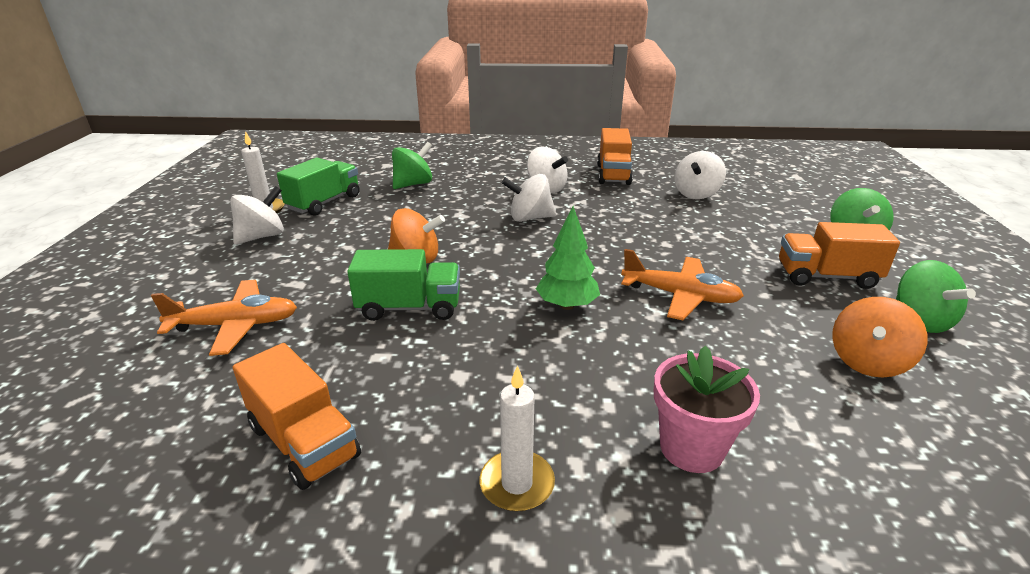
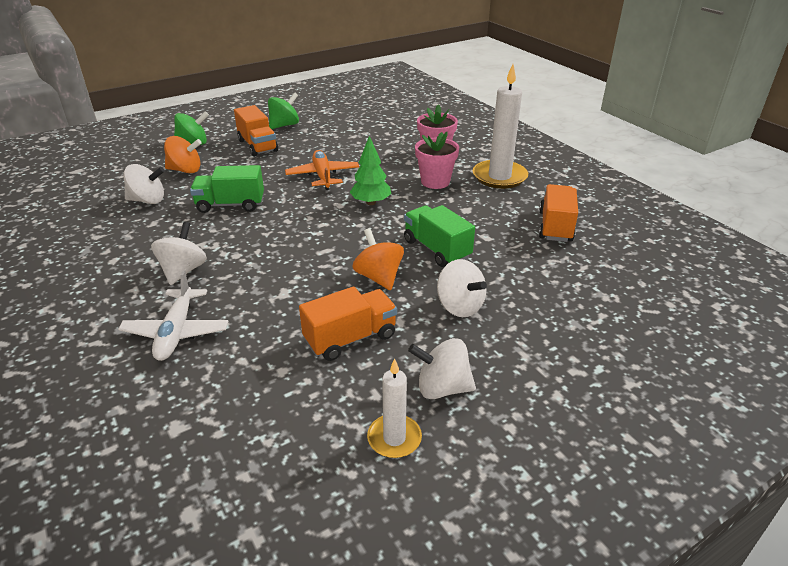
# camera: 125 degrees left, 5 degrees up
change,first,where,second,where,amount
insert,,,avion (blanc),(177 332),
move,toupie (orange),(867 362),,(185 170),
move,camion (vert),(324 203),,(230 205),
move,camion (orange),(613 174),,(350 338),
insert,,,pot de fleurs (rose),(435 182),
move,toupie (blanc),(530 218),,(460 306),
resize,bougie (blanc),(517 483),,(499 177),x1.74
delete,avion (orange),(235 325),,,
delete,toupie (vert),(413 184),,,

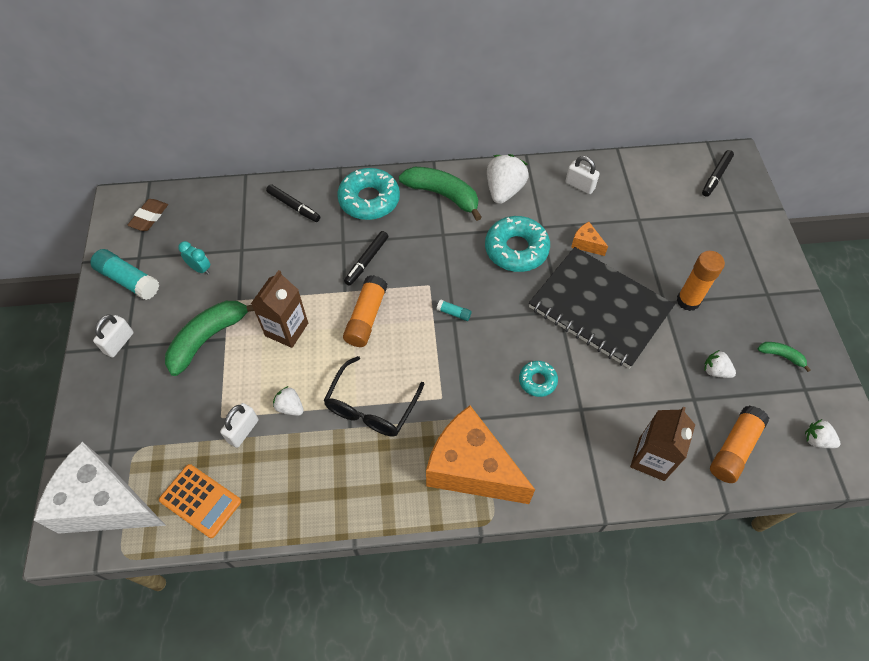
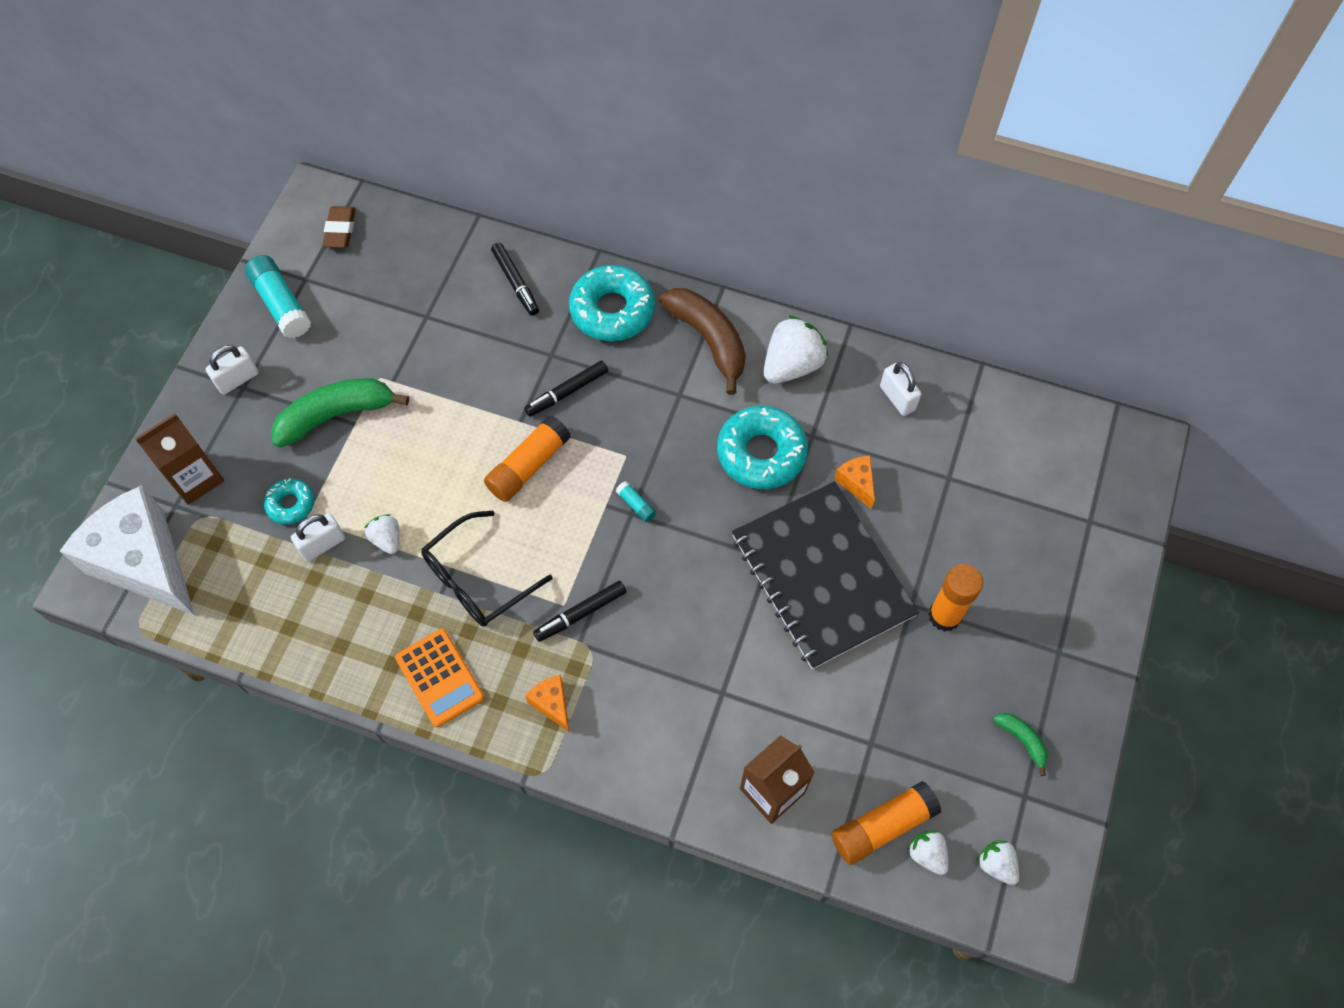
# camera: 25 degrees right, 5 degrees up
change,first,where,second,where,amount
move,brique de lait (marron),(286 329),,(195 478),
move,beignet (turquoise),(537 381),,(291 504),
rotate,gomme (marron),(149 217),,(340 230),45 degrees counterclockwise
move,calculatrice (orange),(200 501),,(439 678),
resize,fromage (orange),(471 468),,(552 704),x0.40
move,feutre (noir),(716 176),,(580 614),
recolor,banane (vert),(442 195),banane (marron),(708 340),
move,fraise (blanc),(715 371),,(927 854),
delete,réveil (turquoise),(200 269),,,

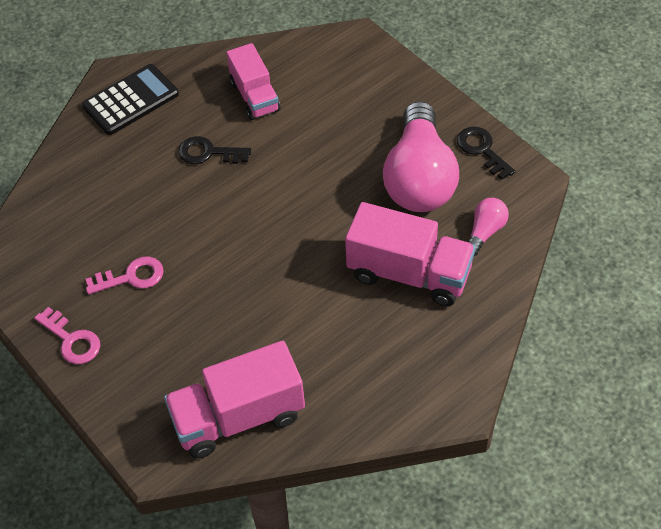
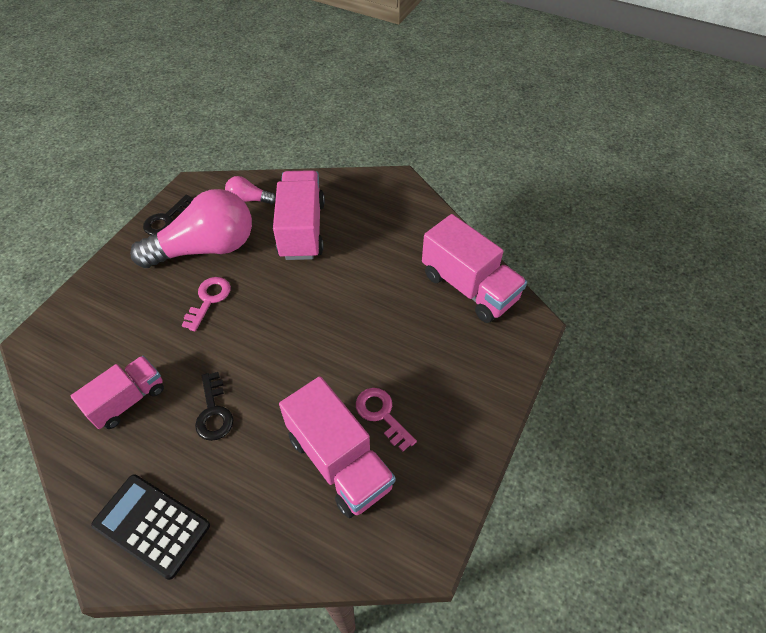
# camera: 115 degrees left, 0 degrees up
change,first,where,second,where,amount
move,clé (rose),(71 340),,(209 300),
insert,,,camion (rose),(339 461),

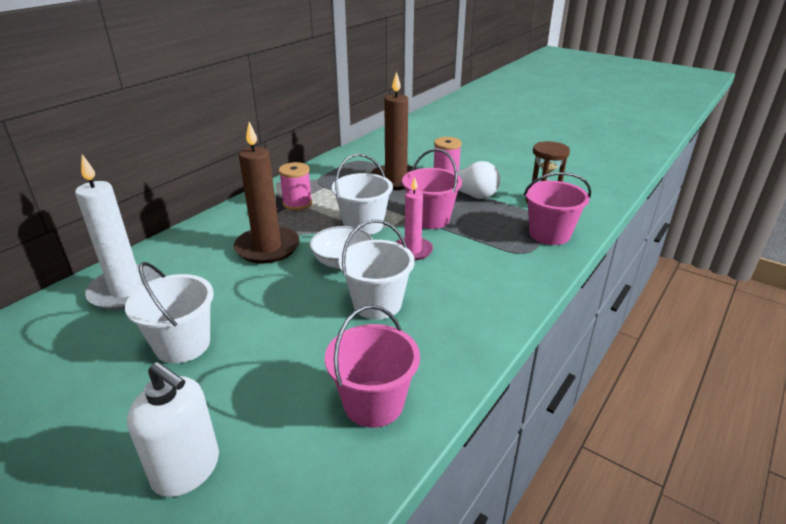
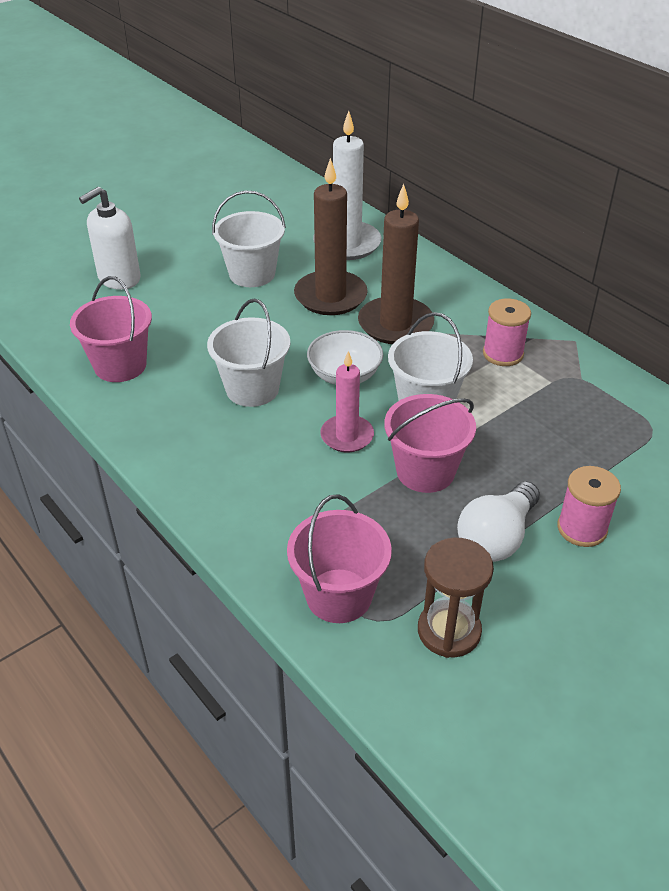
# camera: 105 degrees right, 10 degrees up
change,first,where,second,where,amount
move,bougie (marron),(396 180),,(330 296),

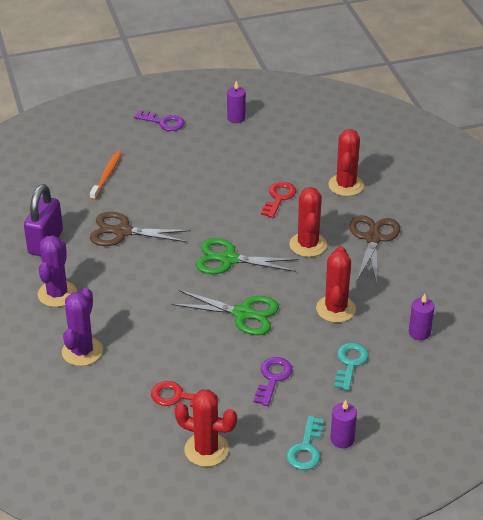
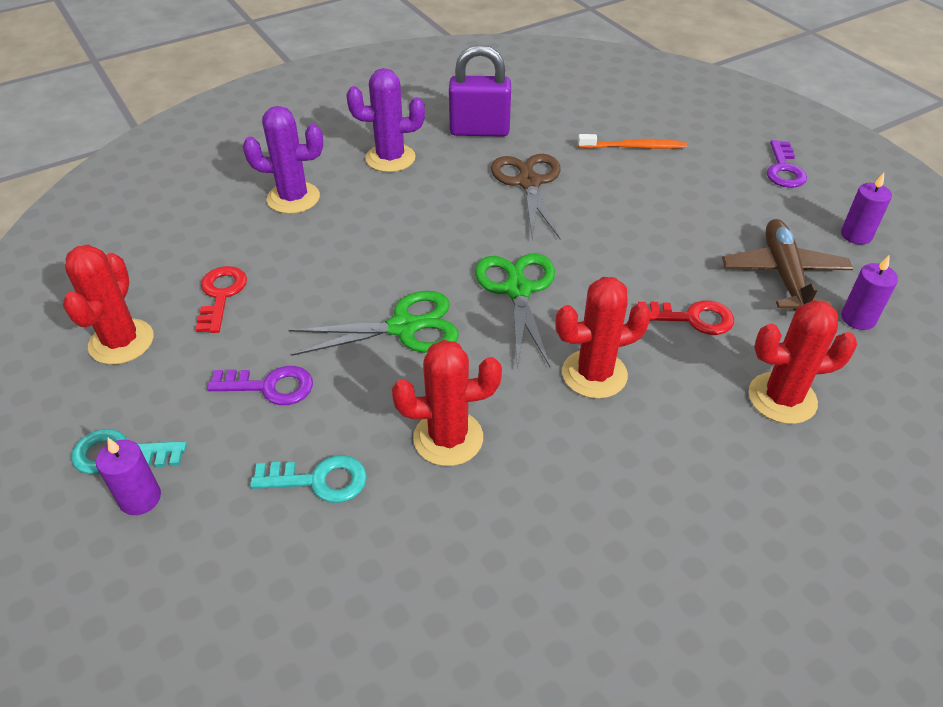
# camera: 75 degrees right, 5 degrees up
change,first,where,second,where,amount
rotate,ciseaux (vert),(243 313),,(403 327),105 degrees counterclockwise
insert,,,avion (marron),(783 275),
move,bougie (violet),(419 332),,(858 318),
delete,ciseaux (marron),(373 238),,,

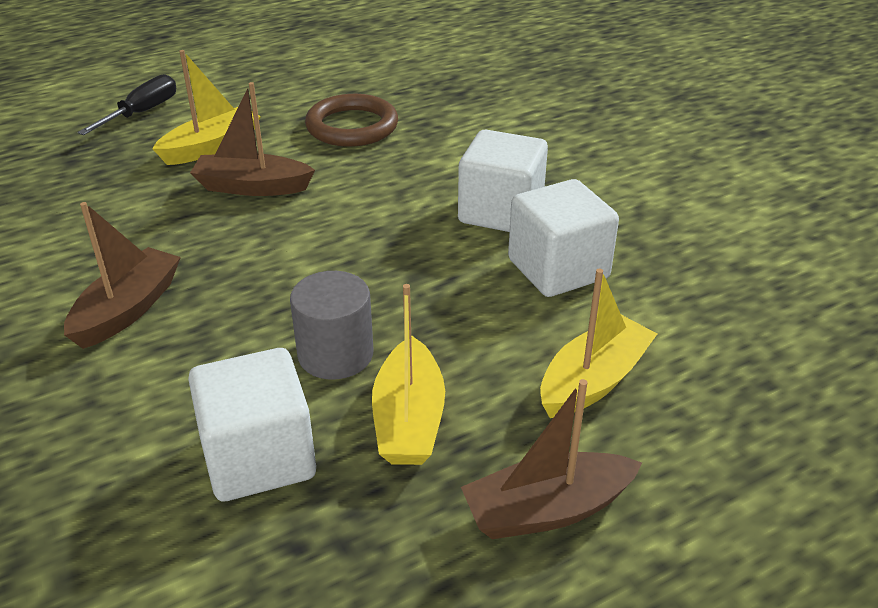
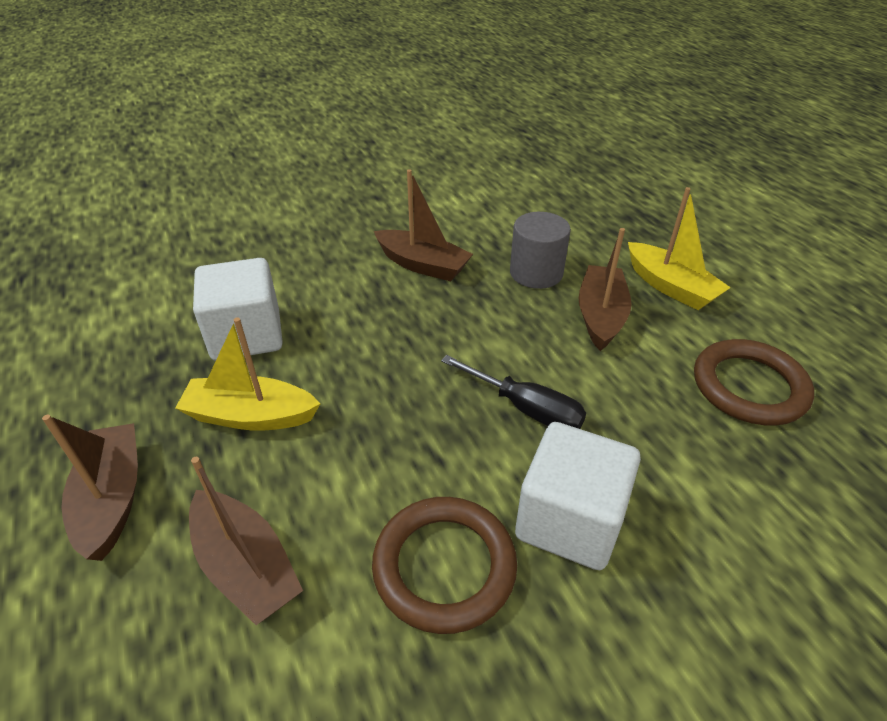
# camera: 95 degrees right, 5 degrees up
change,first,where,second,where,amount
recolor,bateau (jaune),(593 381),bateau (marron),(246 566),
replace,cube (blanc),(558 269),anneau (marron),(444 566),
move,tournevis (noir),(142 113),,(525 408),
move,cylindre (gris),(335 354),,(536 273),

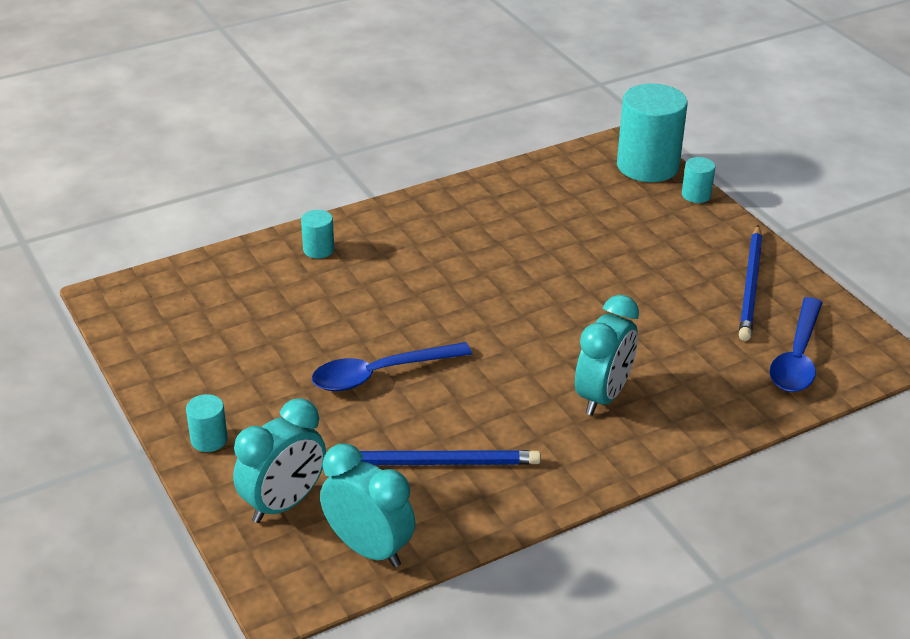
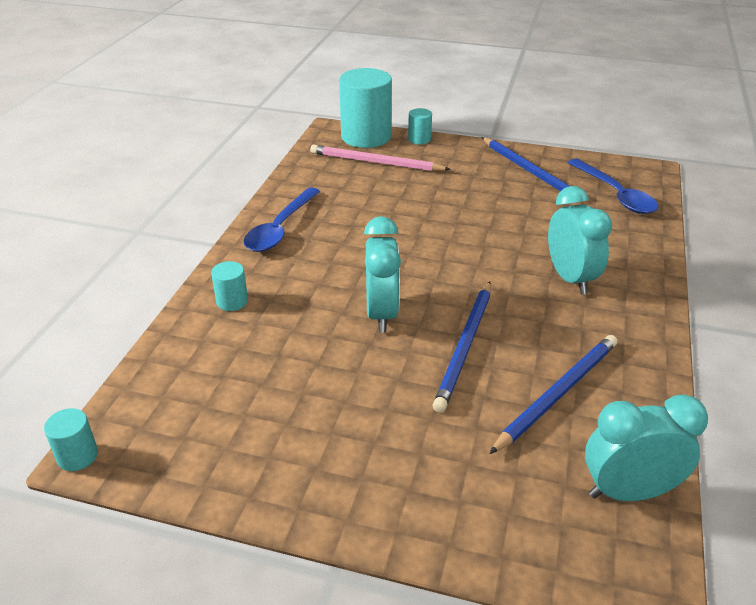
# camera: 45 degrees left, 0 degrees up
change,first,where,second,where,amount
move,cylindre (turquoise),(209 439),,(77 456),
move,cuillère (bleu),(380 374),,(280 228),
insert,,,crayon (rose),(375 162),
move,réveil (turquoise),(284 504),,(382 314),
insert,,,crayon (bleu),(465 347),

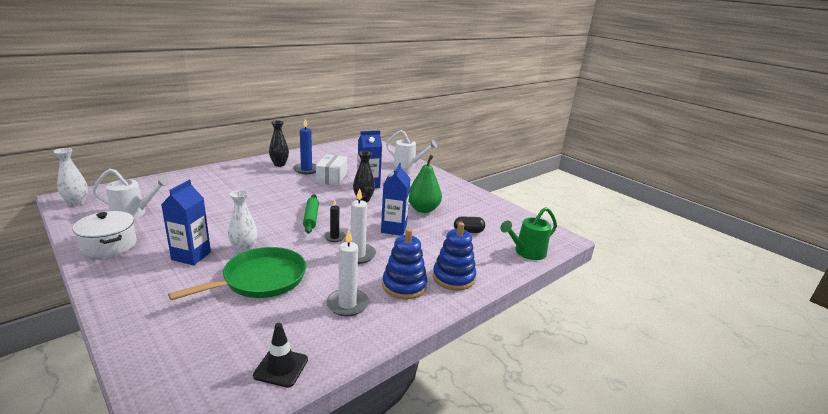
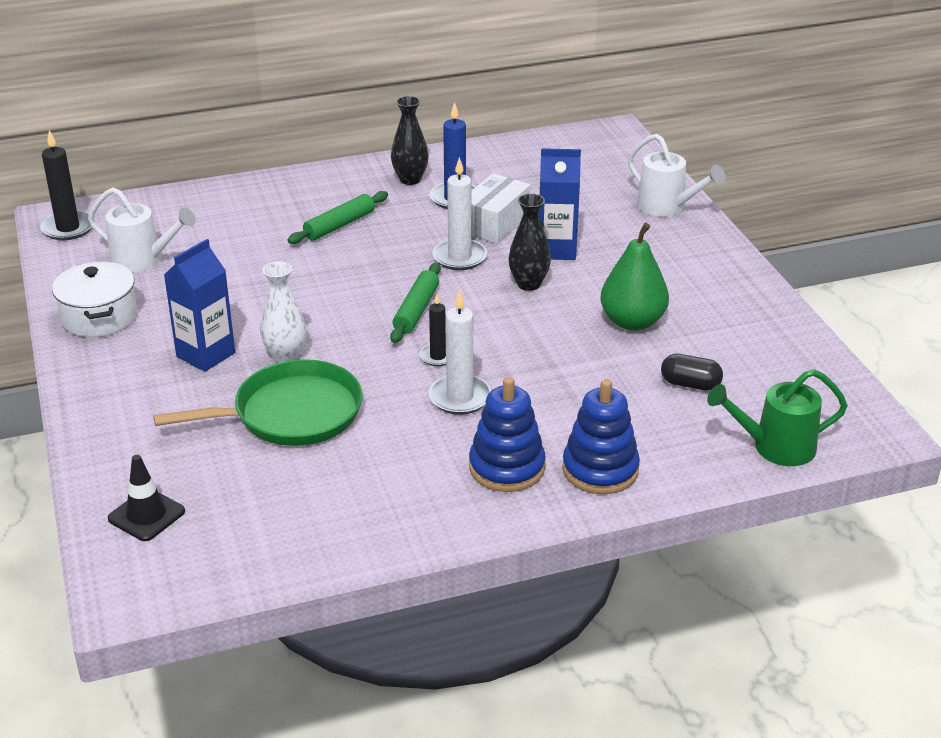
# camera: 25 degrees right, 10 degrees up
change,first,where,second,where,amount
replace,vase (blanc),(77 203),bougie (noir),(68 228),
move,cône de chantier (noir),(281 367),,(146 515),
insert,,,rouleau à pâtisserie (vert),(339 225),
move,bougie (blanc),(347 304),,(459 257),
delete,brique de lait (bleu),(394 229),,,

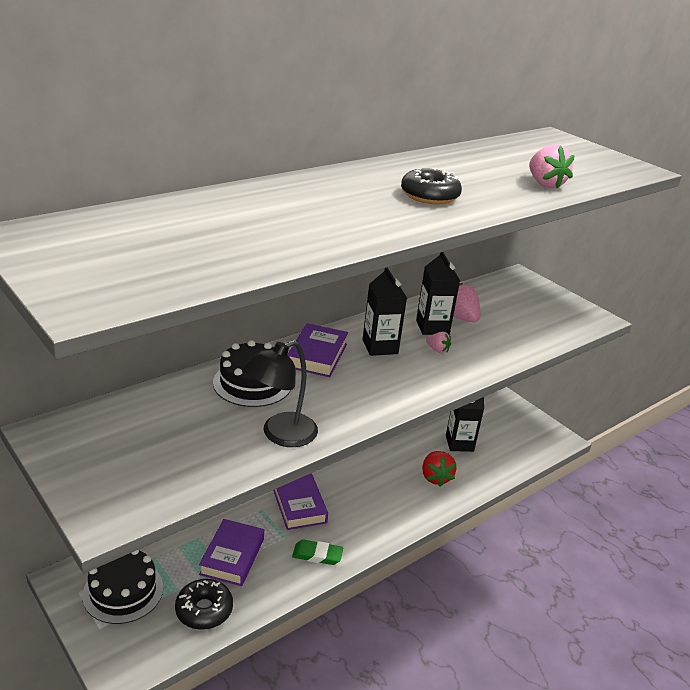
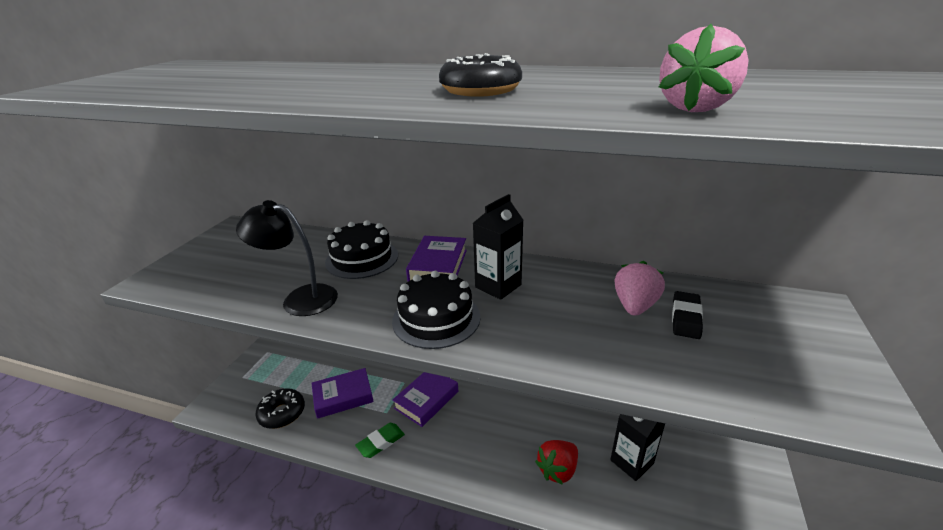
# camera: 60 degrees right, 0 degrees up
change,first,where,second,where,amount
rotate,gomme (vert),(317 555),,(381 442),75 degrees clockwise
move,gâteau (noir),(123 591),,(436 318),
rotate,livre (violet),(317 355),,(438 265),60 degrees counterclockwise
insert,,,gomme (noir),(686 318),
delete,brique de lait (noir),(432 327),,,
delete,fraise (rose),(437 350),,,

